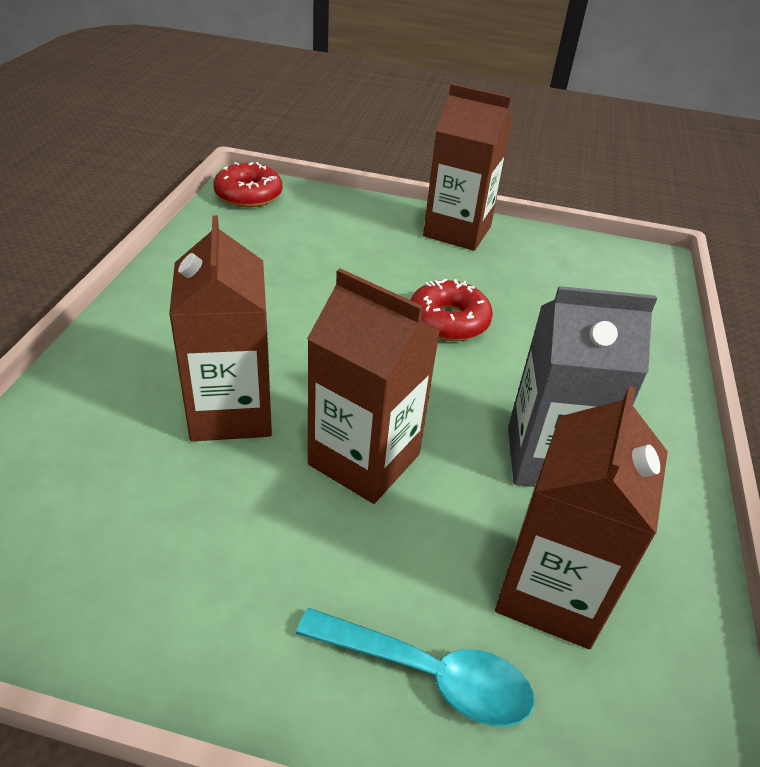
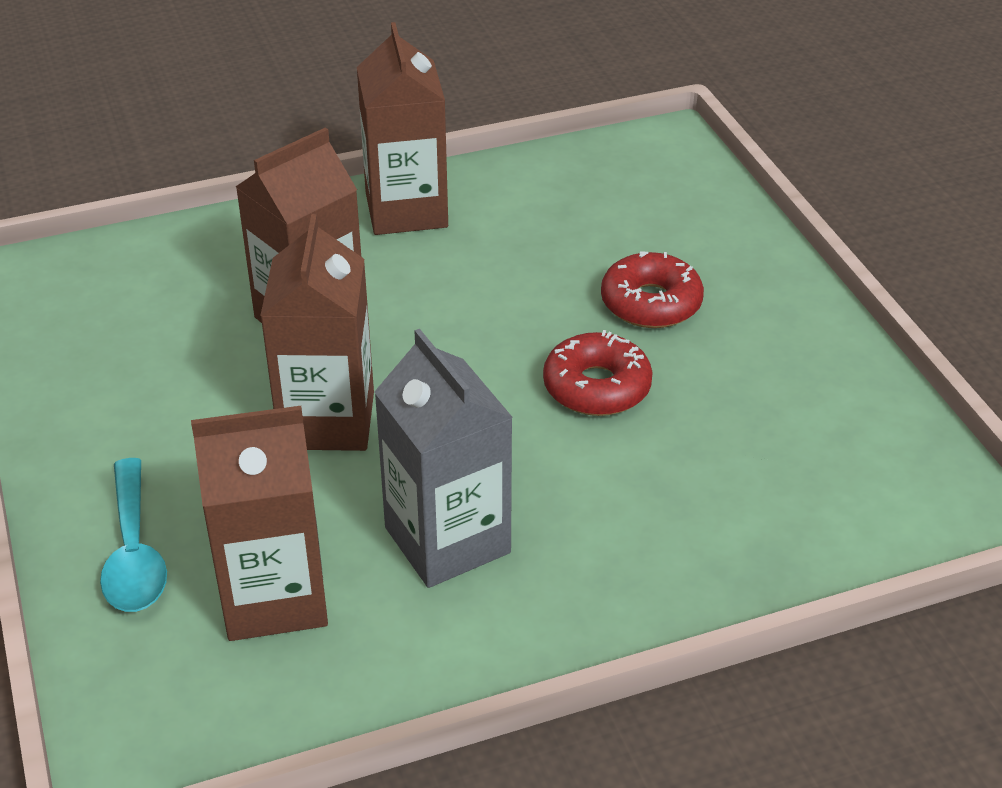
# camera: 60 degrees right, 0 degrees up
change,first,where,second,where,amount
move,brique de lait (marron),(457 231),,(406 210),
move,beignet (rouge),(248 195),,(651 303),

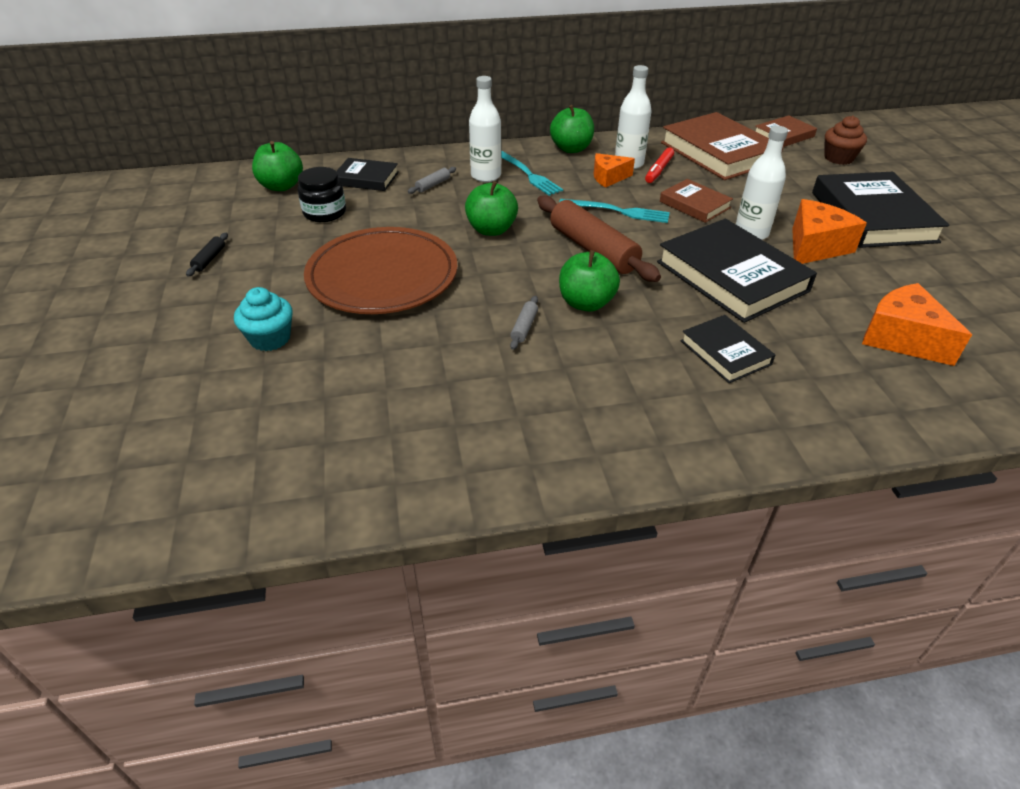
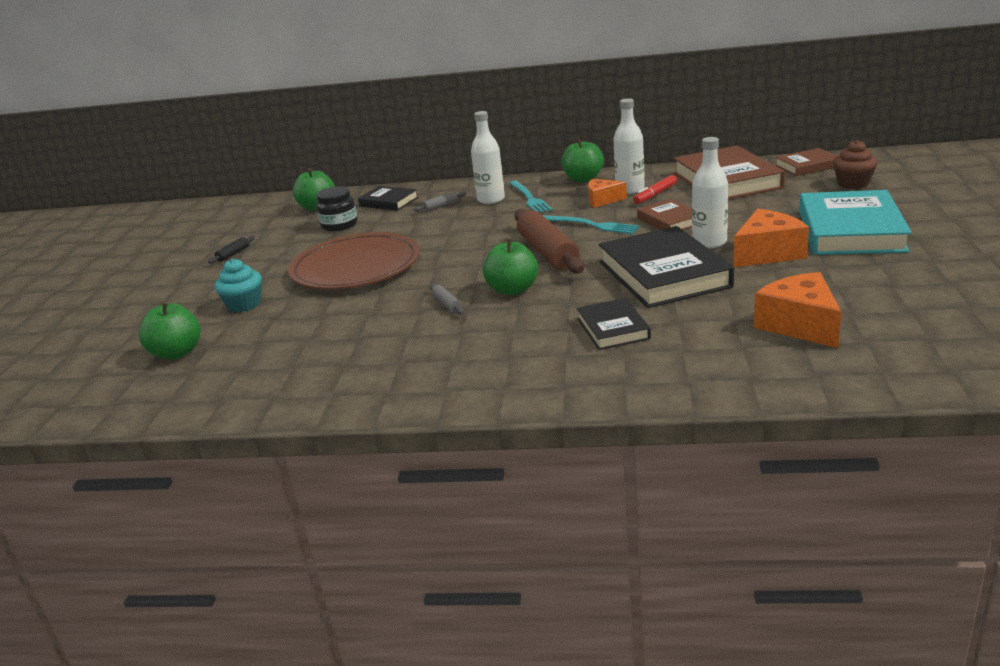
# camera: 20 degrees right, 15 degrees down
change,first,where,second,where,amount
move,pomme (vert),(491 230),,(177 353),
rotate,rouleau à pâtisserie (gris),(524 327),,(447 304),60 degrees counterclockwise
recolor,livre (noir),(872 217),livre (turquoise),(850 231),

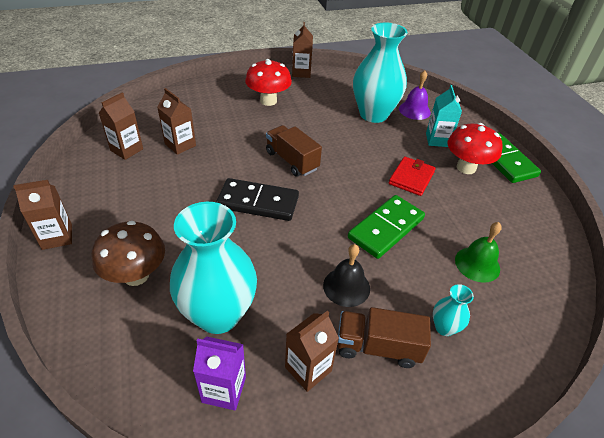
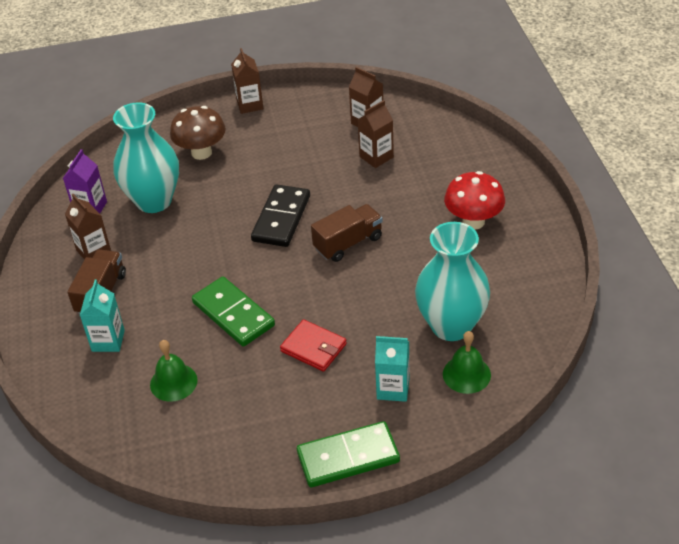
# camera: 100 degrees right, 0 degrees up
change,first,where,second,where,amount
replace,vase (turquoise),(444 327),brique de lait (turquoise),(108 341),
recolor,cloche (violet),(414 110),cloche (vert),(466 374),
delete,brique de lait (marron),(301 72),,,
delete,cloche (noir),(346 286),,,
delete,champignon (rouge),(466 167),,,

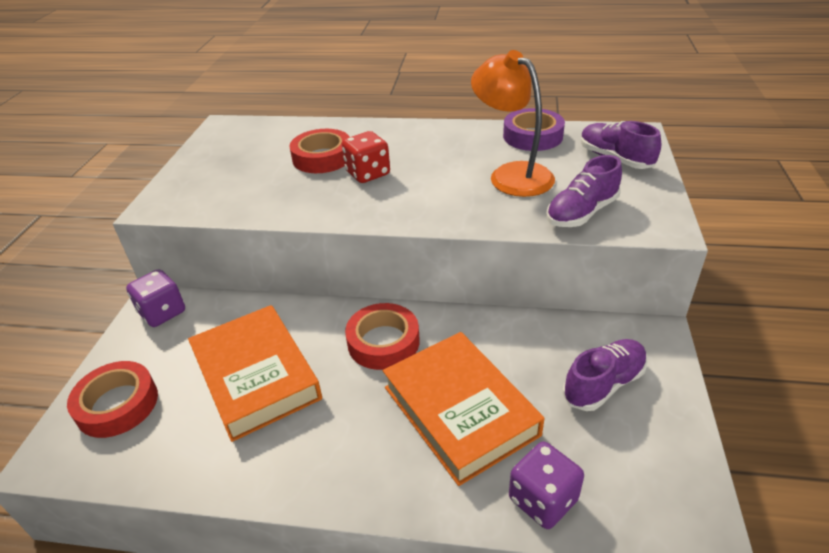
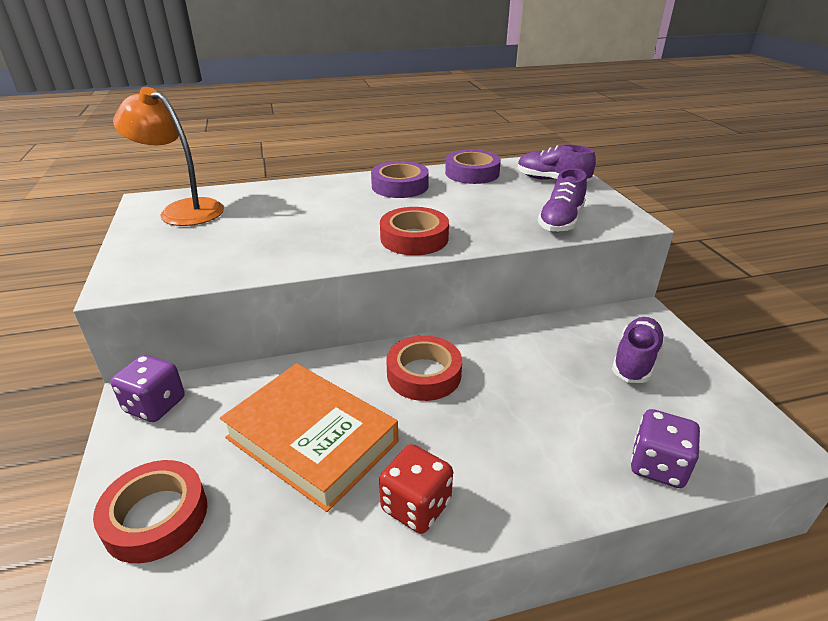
# camera: 25 degrees left, 5 degrees down
change,first,where,second,where,amount
move,lampe (orange),(511 174),,(183 210),
insert,,,ruban adhésif (violet),(400 186),
move,dé (rouge),(368 173),,(416 506),
move,ruban adhésif (rouge),(322 157),,(414 238),
delete,livre (orange),(459 411),,,

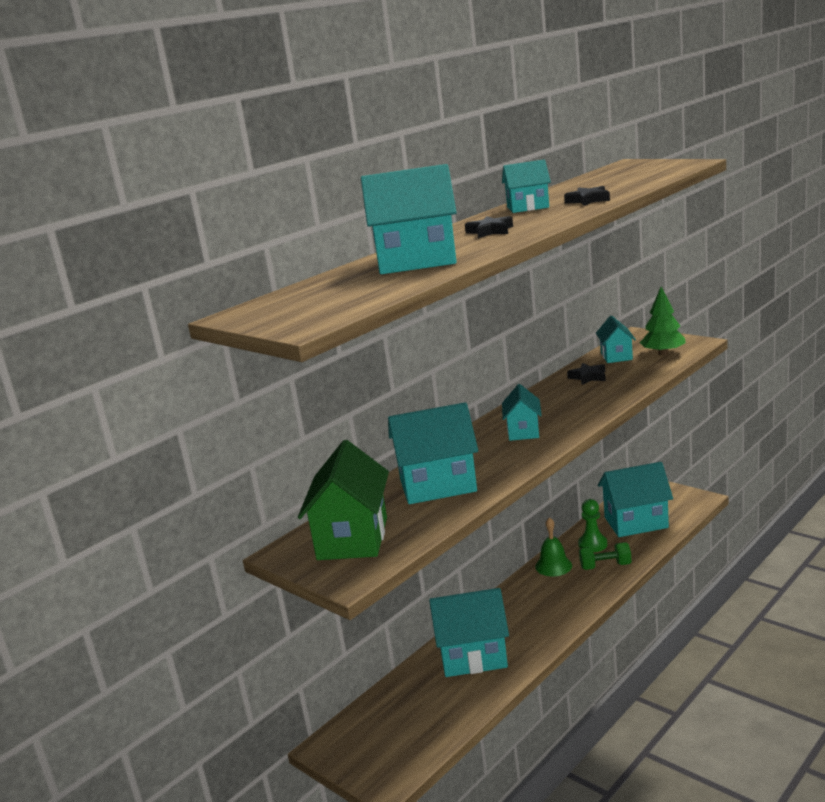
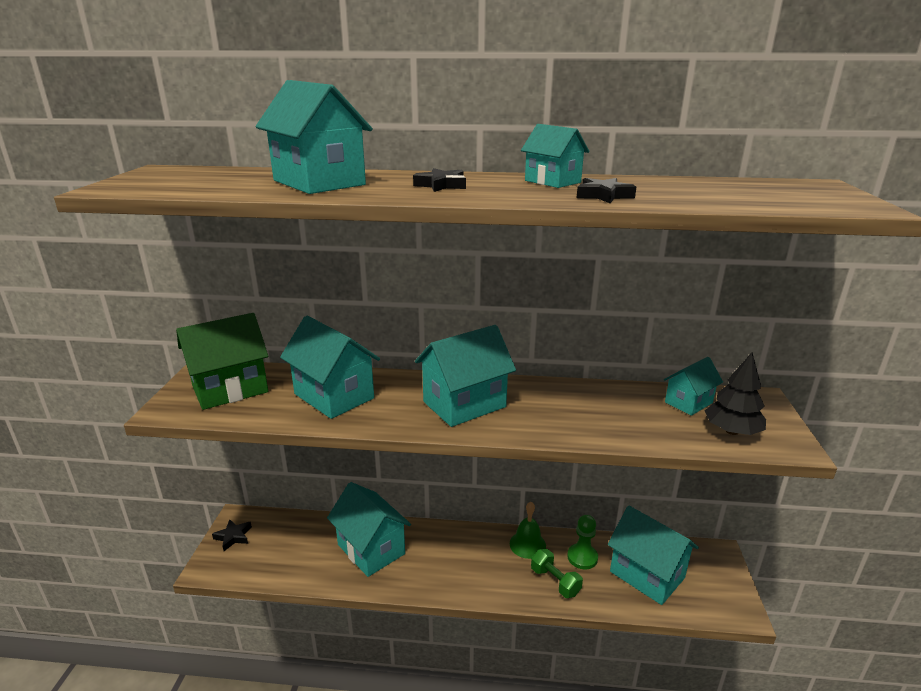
# camera: 50 degrees right, 5 degrees up
change,first,where,second,where,amount
move,étoile (noir),(588 377),,(233 537),
resize,maison (turquoise),(523 431),,(464 404),x1.73
recolor,arbre (vert),(663 353),arbre (noir),(732 431),

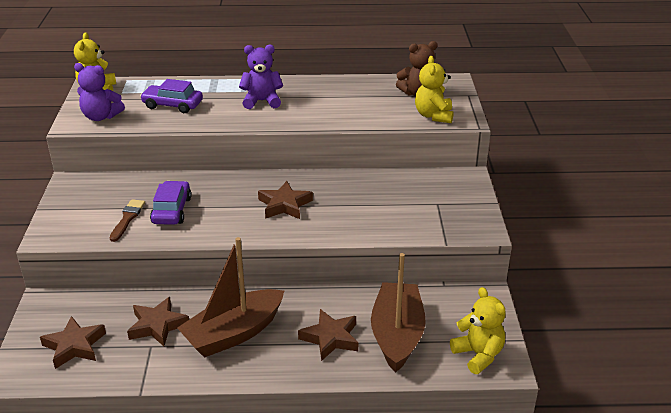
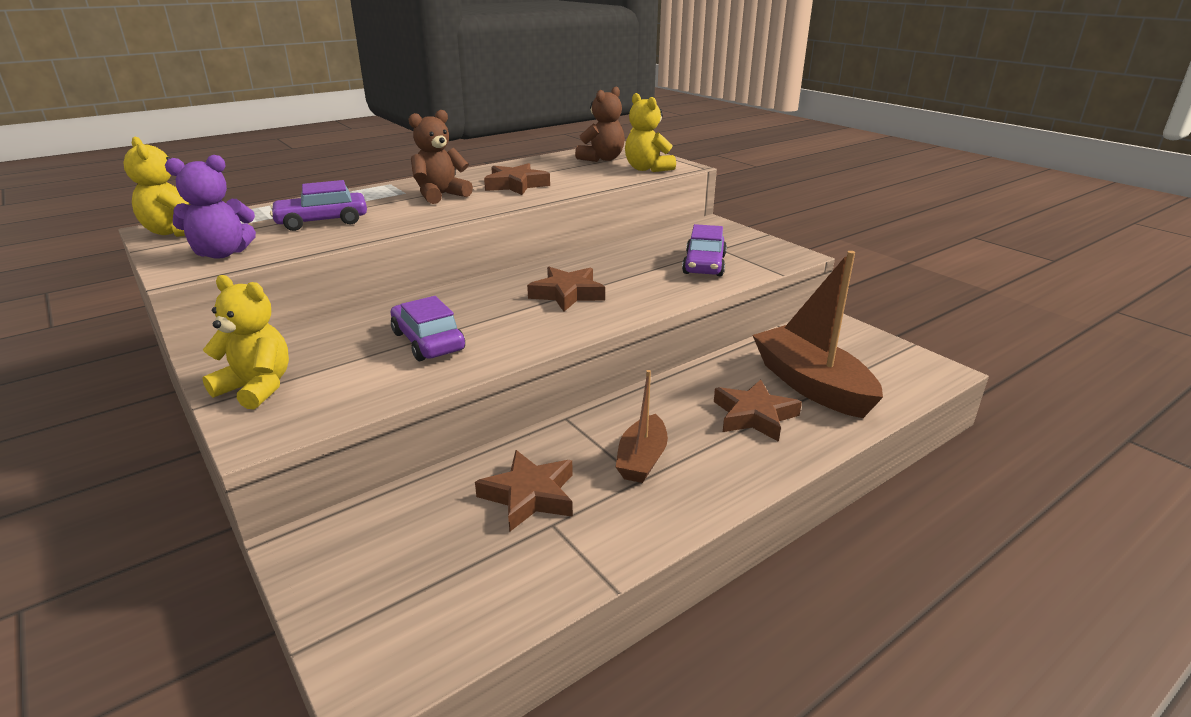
# camera: 35 degrees left, 5 degrees down
change,first,where,second,where,amount
move,ours en peluche (jaune),(478 355),,(257 388),
recolor,ours en peluche (violet),(262 101),ours en peluche (marron),(440 195),
move,étoile (marron),(74 346),,(516 185),
resize,bateau (marron),(234 333),,(642 459),x0.56
insert,,,voiture (violet),(704 265),
delete,pinceau (marron),(127 219),,,

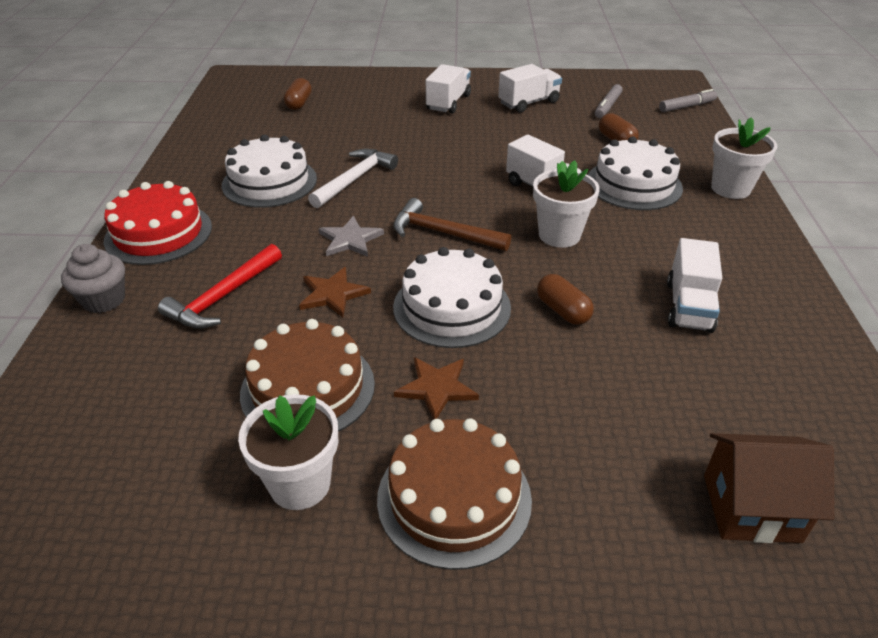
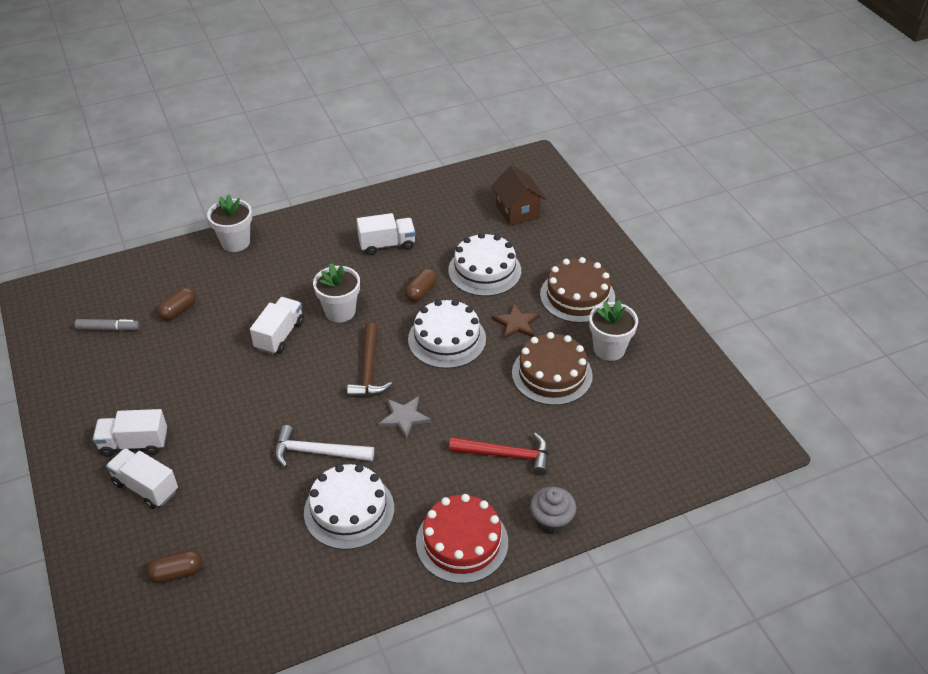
# camera: 115 degrees left, 5 degrees up
change,first,where,second,where,amount
move,camion (blanc),(528 103),,(145 487),
move,gâteau (blanc),(634 184),,(484 270),
delete,étoile (marron),(333 294),,,
delete,feutre (gris),(687 107),,,

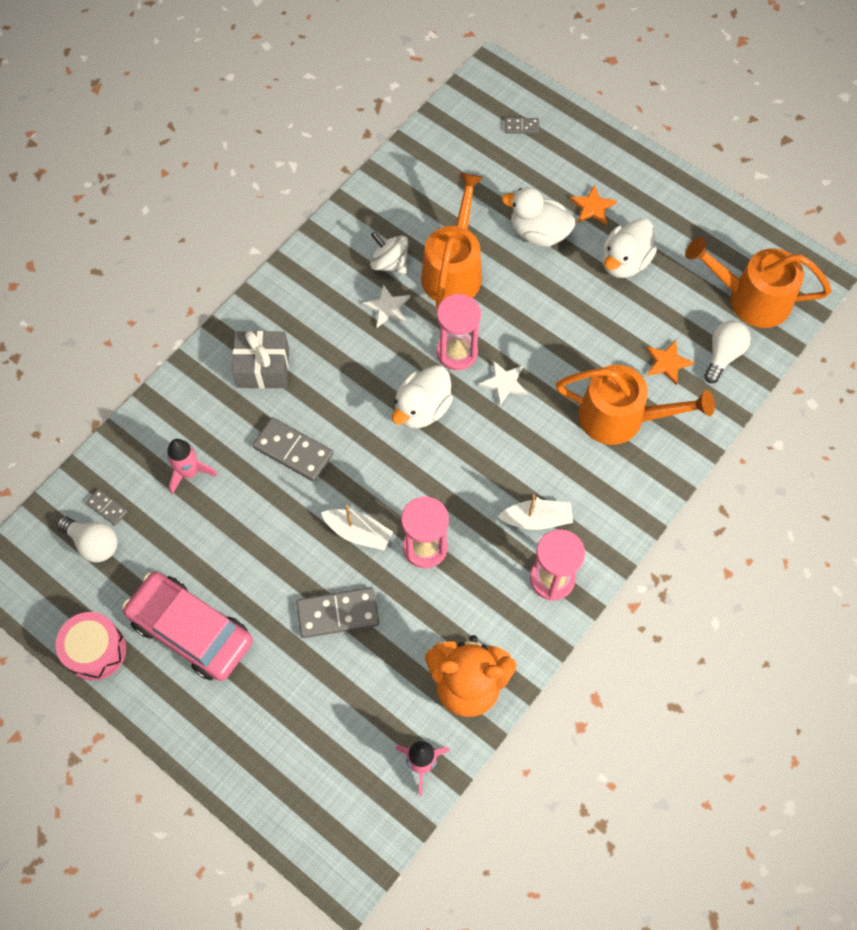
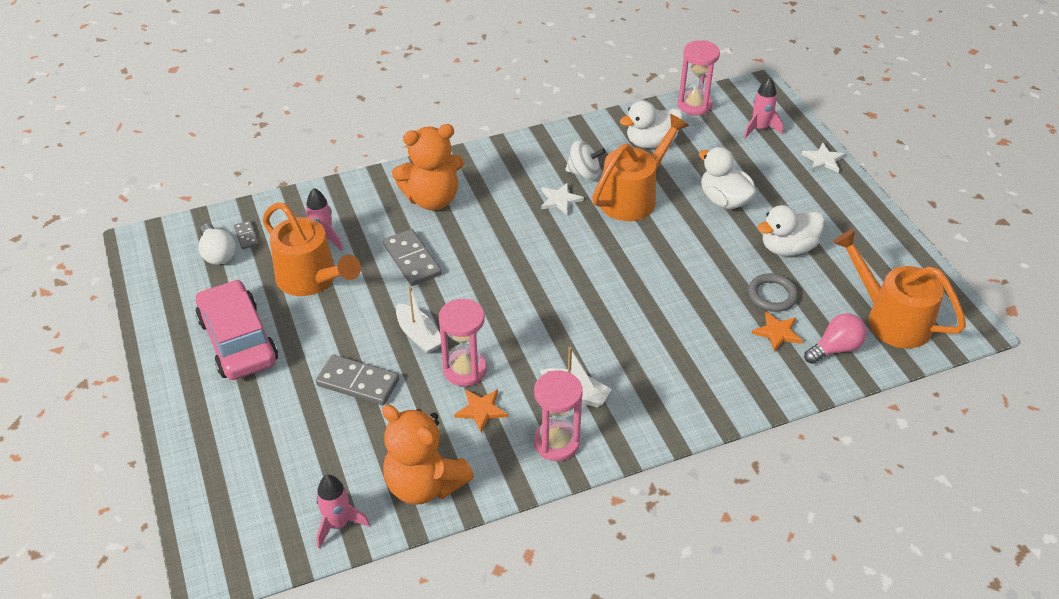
# camera: 30 degrees right, 20 degrees down
change,first,where,second,where,amount
move,arrosoir (orange),(622 418),,(312 279),
replace,cadeau (gris),(263 368),ours en peluche (orange),(432 199),
move,étoile (orange),(592 207),,(481 410),
rotate,toupie (blanc),(390 263),,(584 173),120 degrees clockwise
move,canard (blanc),(422 409),,(651 142),
move,sablier (rose),(457 352),,(694 105),
replace,domino (gris),(521 127),fusée (rose),(760 128),
insert,,,anneau (gris),(772 295),
move,étoile (blanc),(504 383),,(823 160),
recolor,ampoule (blanc),(723 355),ampoule (rose),(835 348),
delete,tambour (rose),(96 650),,,

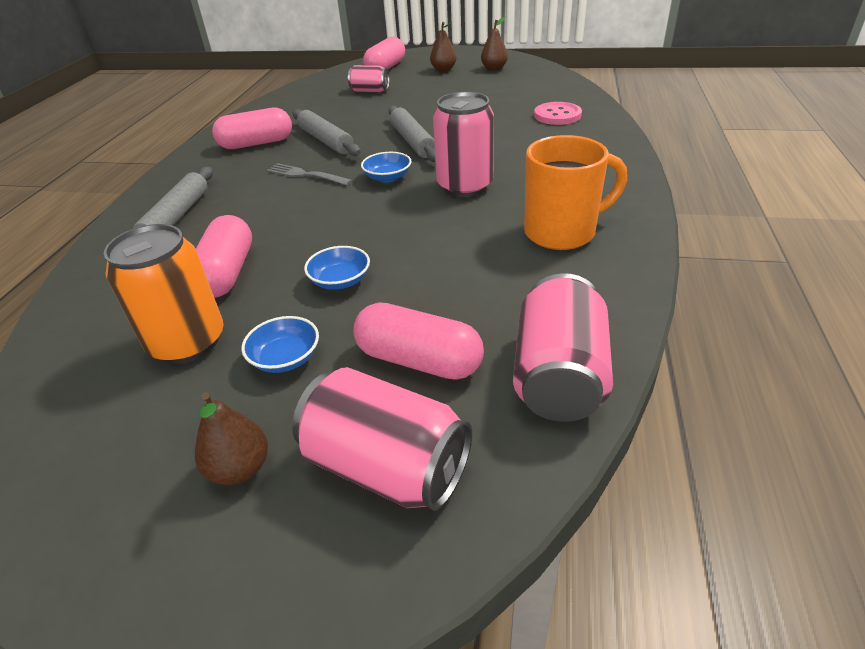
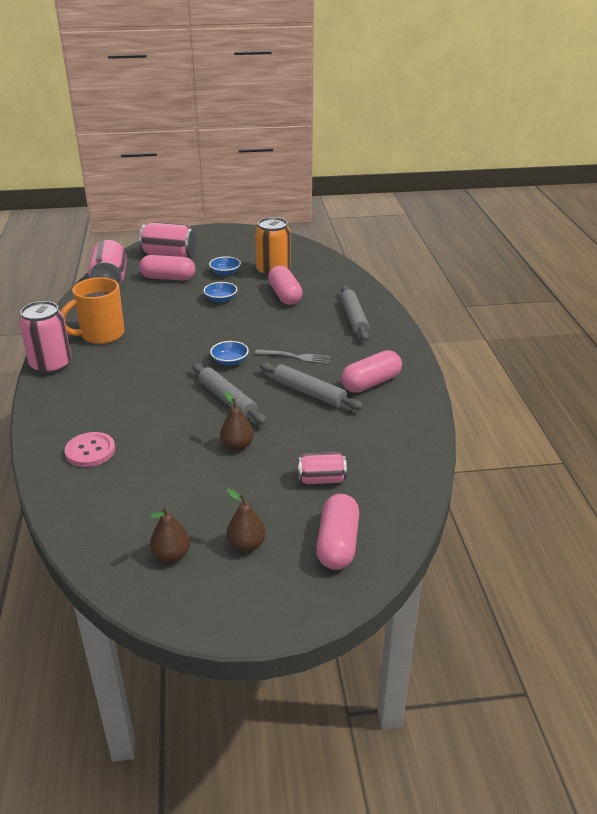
# camera: 160 degrees right, 5 degrees down
change,first,where,second,where,amount
move,canette (rose),(465 186),,(51 365),
move,poire (marron),(240 469),,(237 445),

